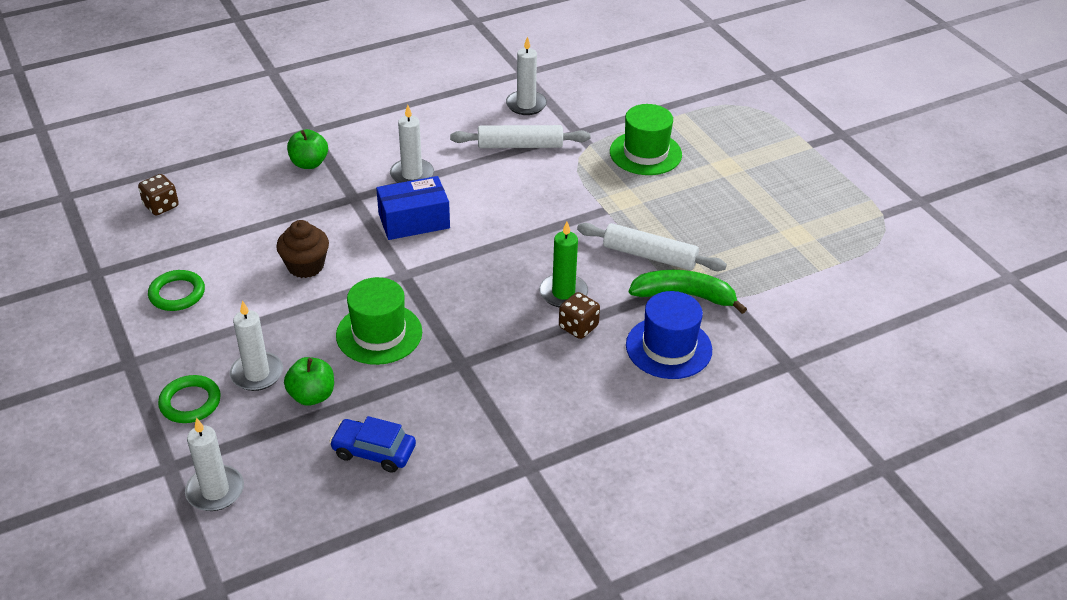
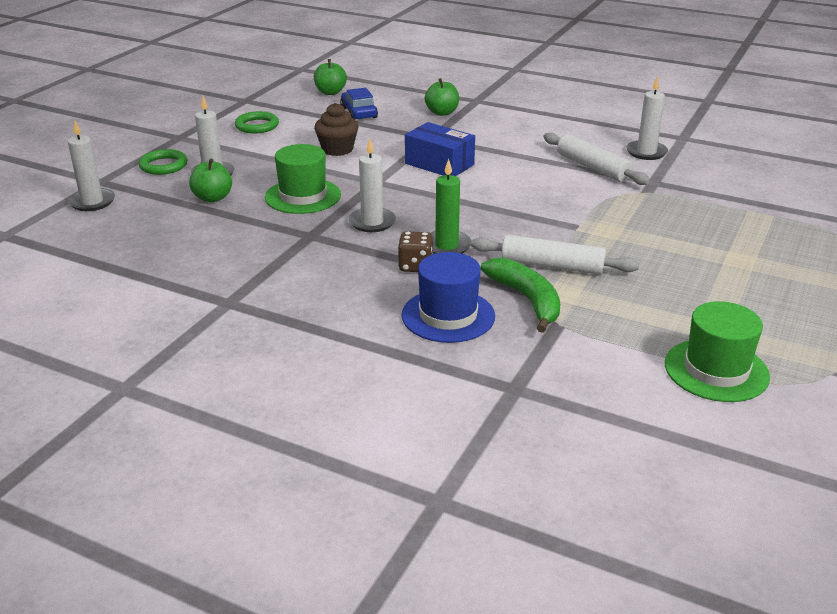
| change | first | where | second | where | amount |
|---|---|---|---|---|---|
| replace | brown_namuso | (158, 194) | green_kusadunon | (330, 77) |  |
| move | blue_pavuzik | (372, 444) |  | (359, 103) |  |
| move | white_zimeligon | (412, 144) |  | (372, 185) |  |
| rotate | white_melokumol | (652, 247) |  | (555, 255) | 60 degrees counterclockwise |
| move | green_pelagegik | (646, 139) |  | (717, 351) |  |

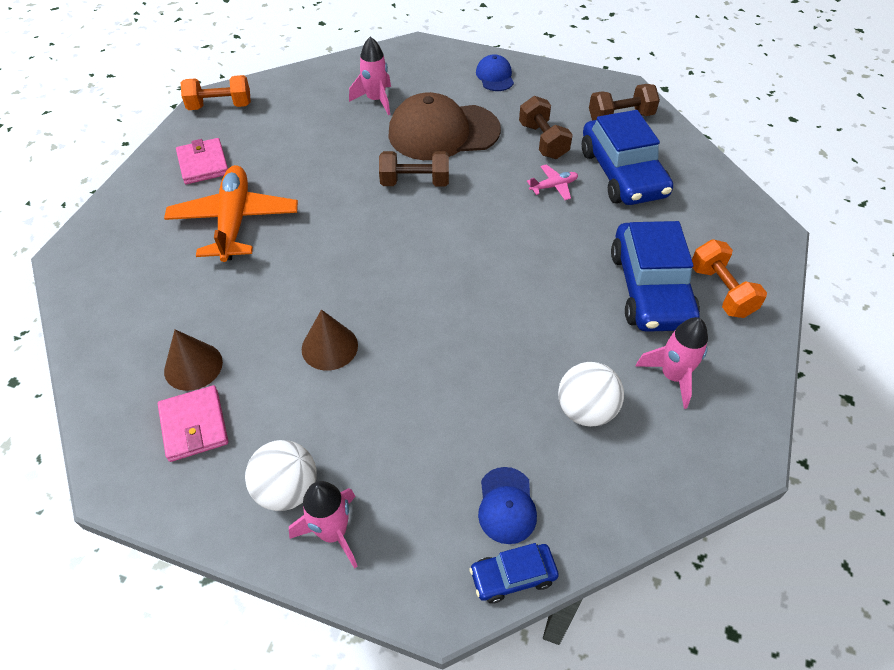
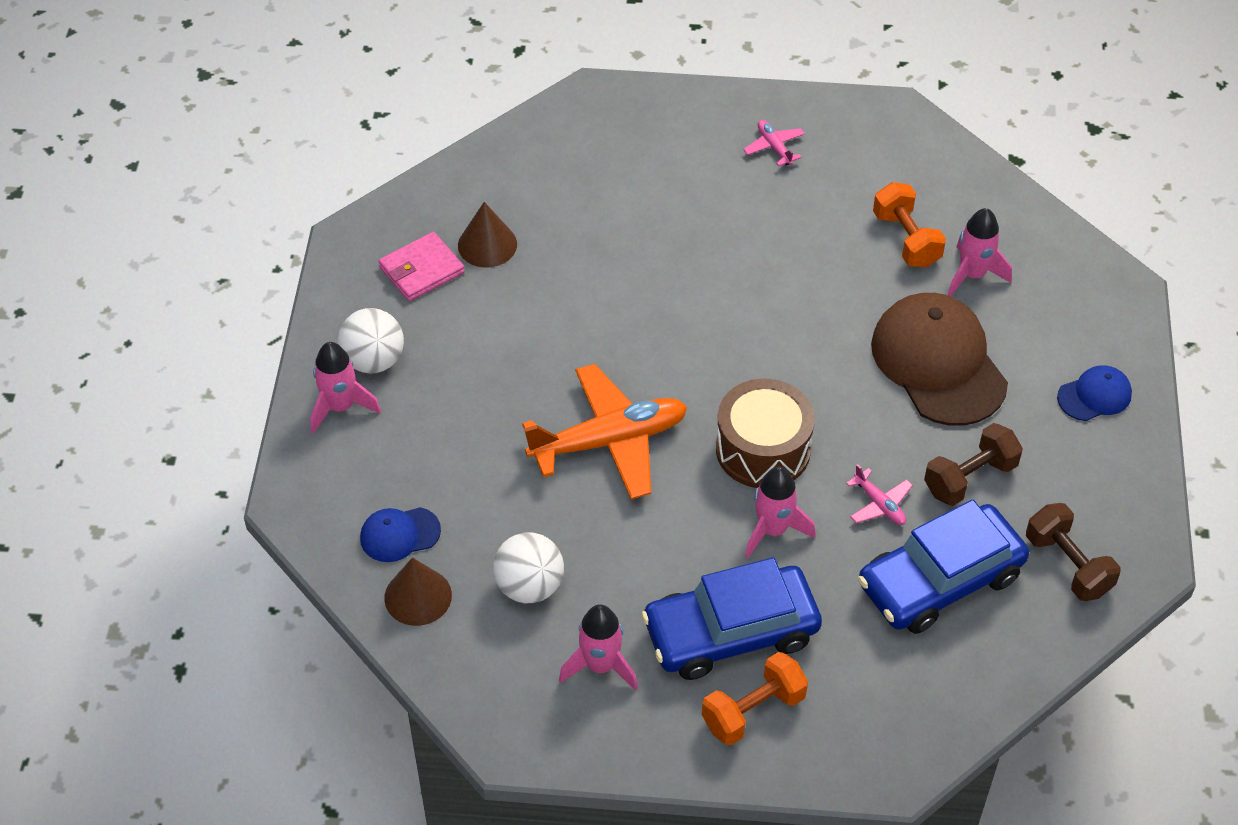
| change | first | where | second | where | amount |
|---|---|---|---|---|---|
| move | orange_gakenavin | (231, 213) |  | (604, 431) |  |
| replace | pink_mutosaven | (202, 161) | pink_gakenavin | (774, 143) |  |
| move | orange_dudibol | (216, 92) |  | (909, 225) |  |
| move | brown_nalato | (330, 340) |  | (418, 591) |  |
| delete | brown_dudibol | (414, 168) |  |  |  |
| delete | blue_pavuzik | (514, 573) |  |  |  |
| insert |  |  | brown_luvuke | (765, 433) |  |
| insert |  |  | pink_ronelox | (780, 512) |  |

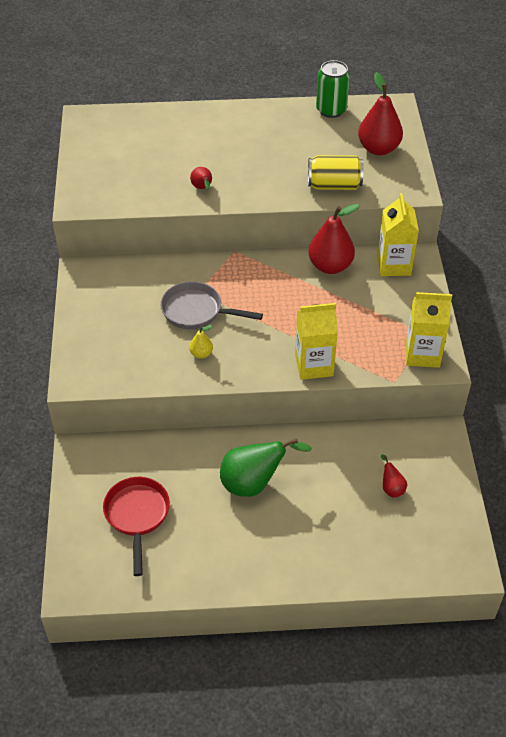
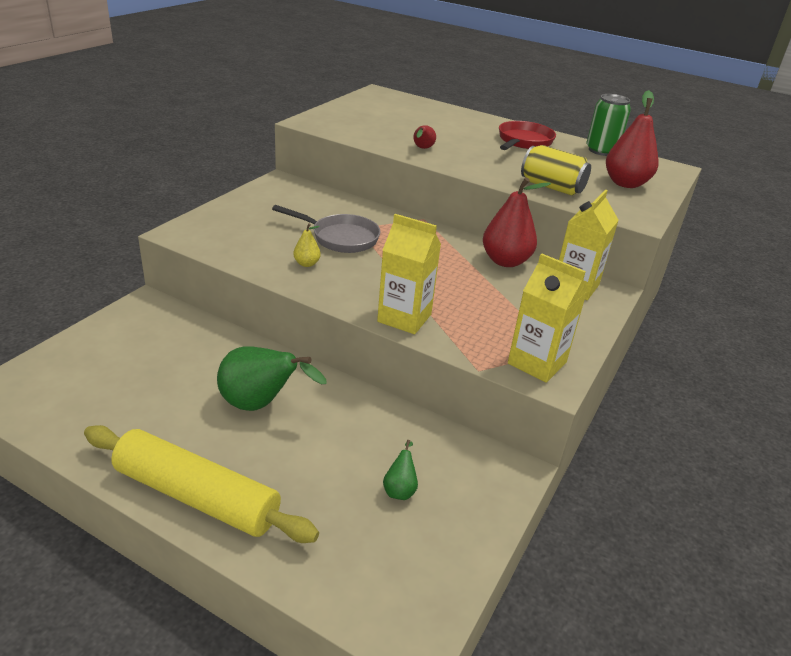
| change | first | where | second | where | amount |
|---|---|---|---|---|---|
| move | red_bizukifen | (136, 526) |  | (527, 135) |  |
| rotate | grey_bizukifen | (211, 305) |  | (326, 229) | 150 degrees clockwise |
| recolor | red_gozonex | (394, 476) | green_gozonex | (400, 470) |  |
| insert |  |  | yellow_melokumol | (201, 484) |  |

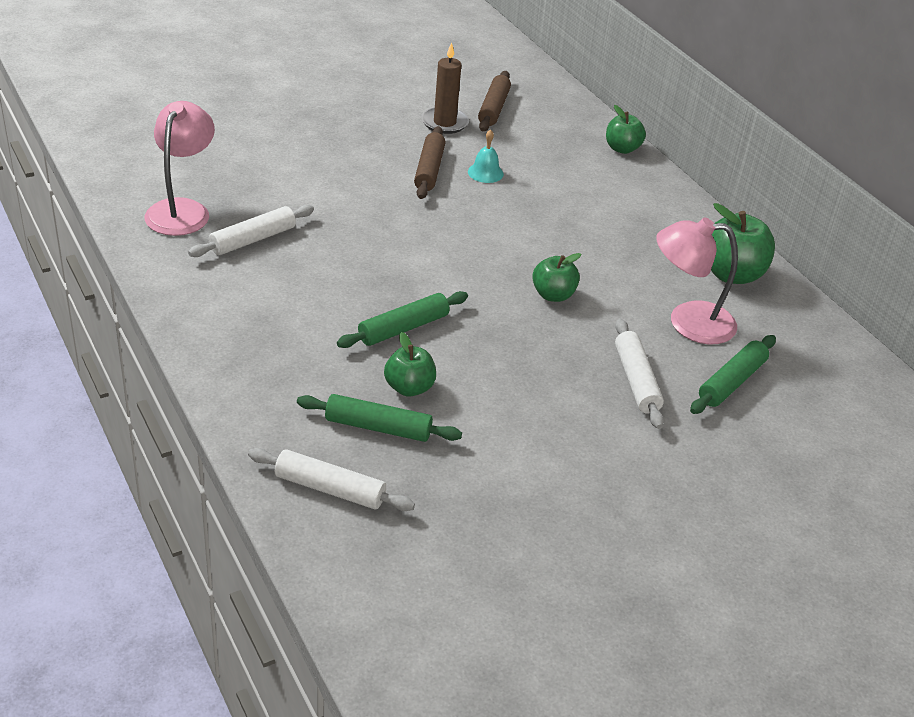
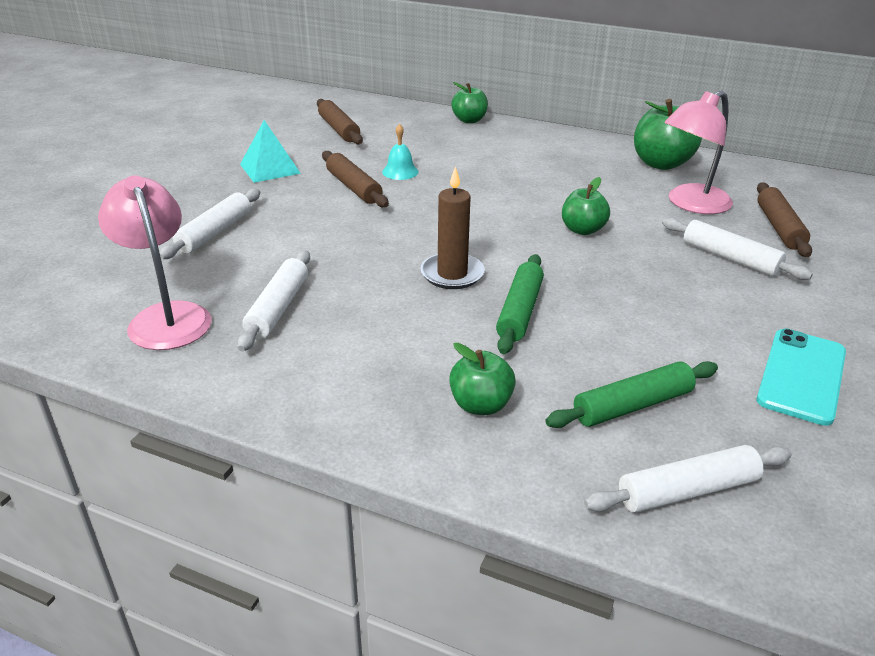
| change | first | where | second | where | amount |
|---|---|---|---|---|---|
| move | green_kusadunon | (410, 364) |  | (482, 379) |  |
| move | brown_zimeligon | (445, 88) |  | (452, 227) |  |
| recolor | green_melokumol | (733, 374) | brown_melokumol | (784, 219) |  |
| insert |  |  | white_melokumol | (210, 224) |  |
| insert |  |  | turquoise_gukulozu | (270, 151) |  |
| insert |  |  | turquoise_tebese | (801, 377) |  |

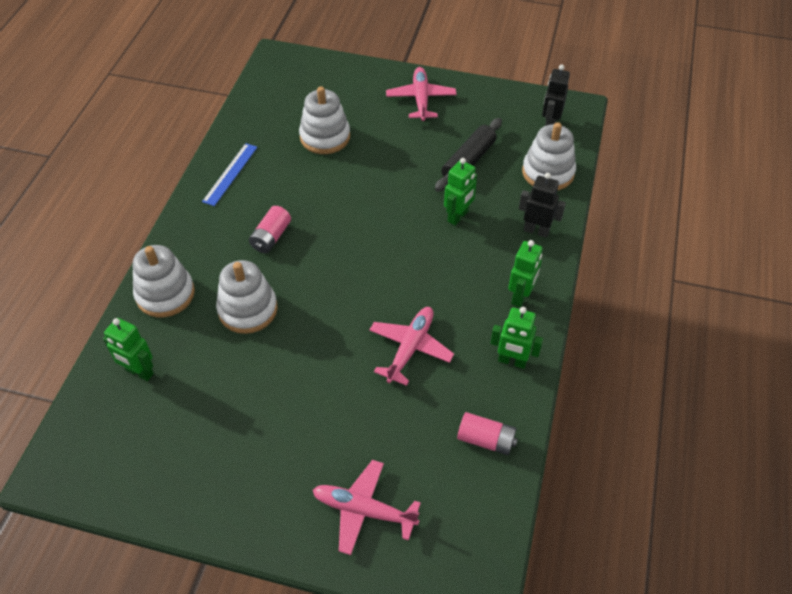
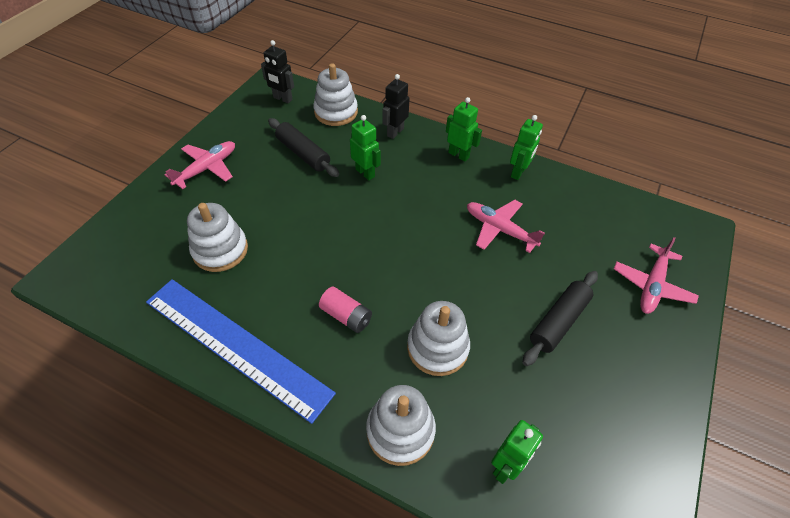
| change | first | where | second | where | amount |
|---|---|---|---|---|---|
| resize | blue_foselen | (230, 174) |  | (241, 351) | x2.15 |
| rotate | pink_gakenavin | (421, 94) |  | (200, 165) | 120 degrees clockwise |
| delete | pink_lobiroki | (487, 433) |  |  |  |
| insert |  |  | black_melokumol | (560, 318) |  |

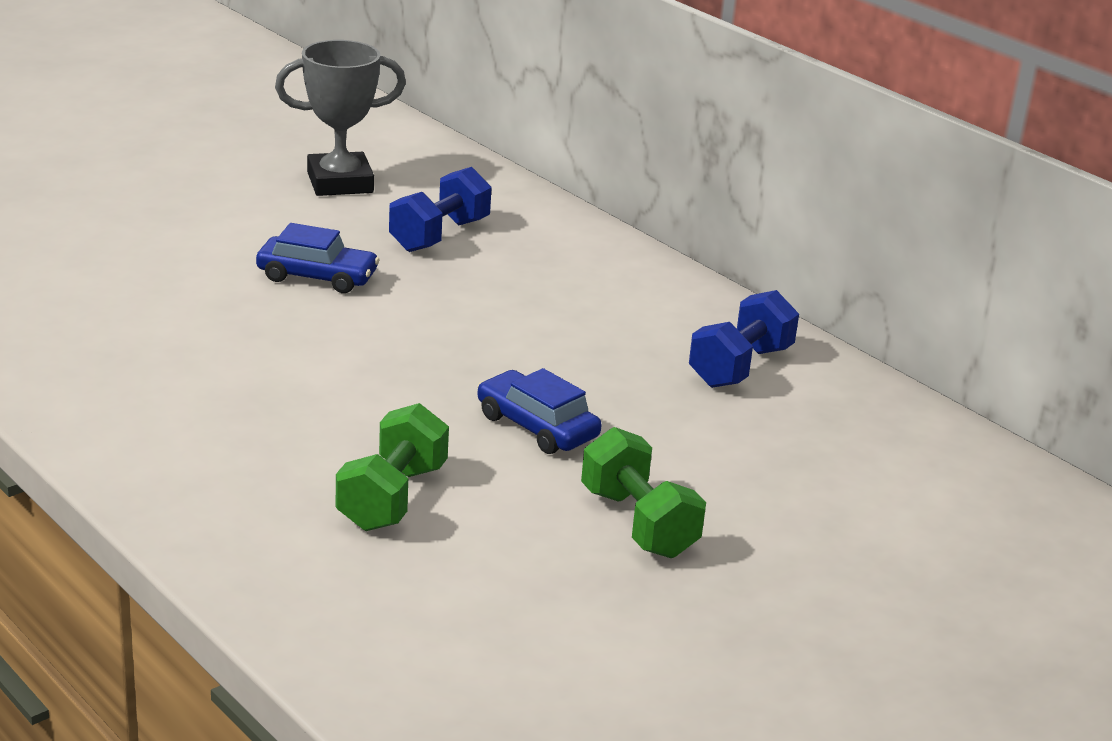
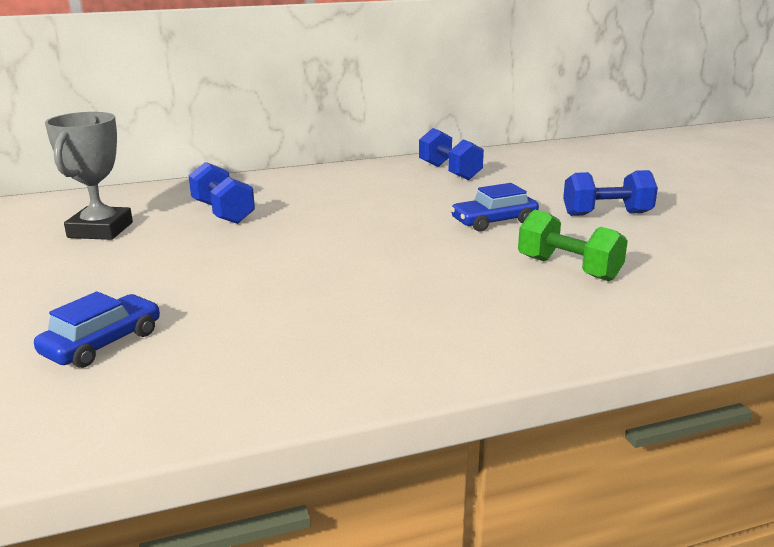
| change | first | where | second | where | amount |
|---|---|---|---|---|---|
| move | blue_pavuzik | (318, 258) |  | (97, 329) |  |
| recolor | green_dudibol | (643, 492) | blue_dudibol | (610, 193) |  |

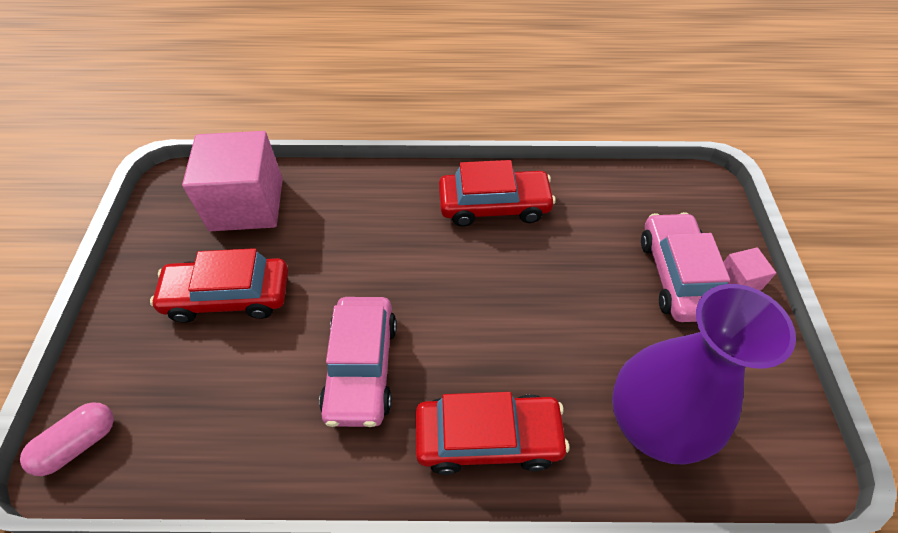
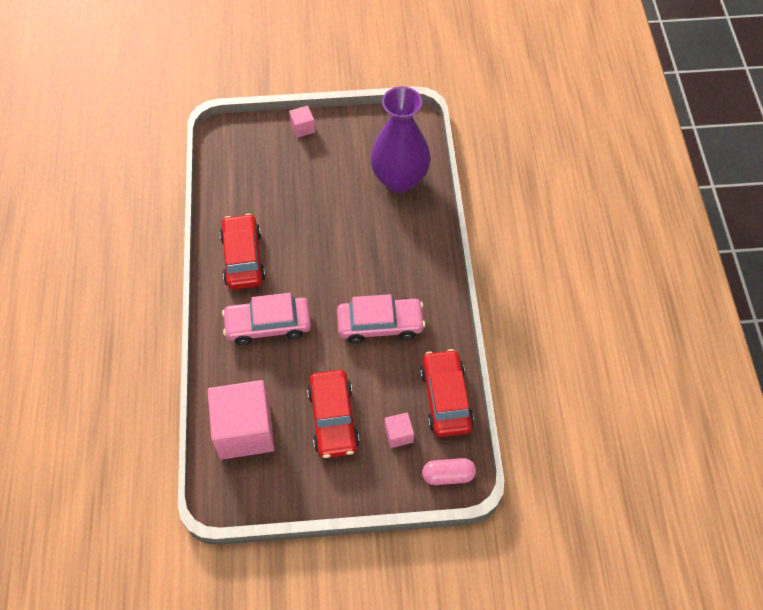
| change | first | where | second | where | amount |
|---|---|---|---|---|---|
| rotate | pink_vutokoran | (67, 439) |  | (449, 471) | 45 degrees counterclockwise |
| move | red_pavuzik | (492, 433) |  | (447, 393) |  |
| move | pink_pavuzik | (685, 267) |  | (266, 319) |  |
| insert |  |  | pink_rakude | (399, 430) |  |

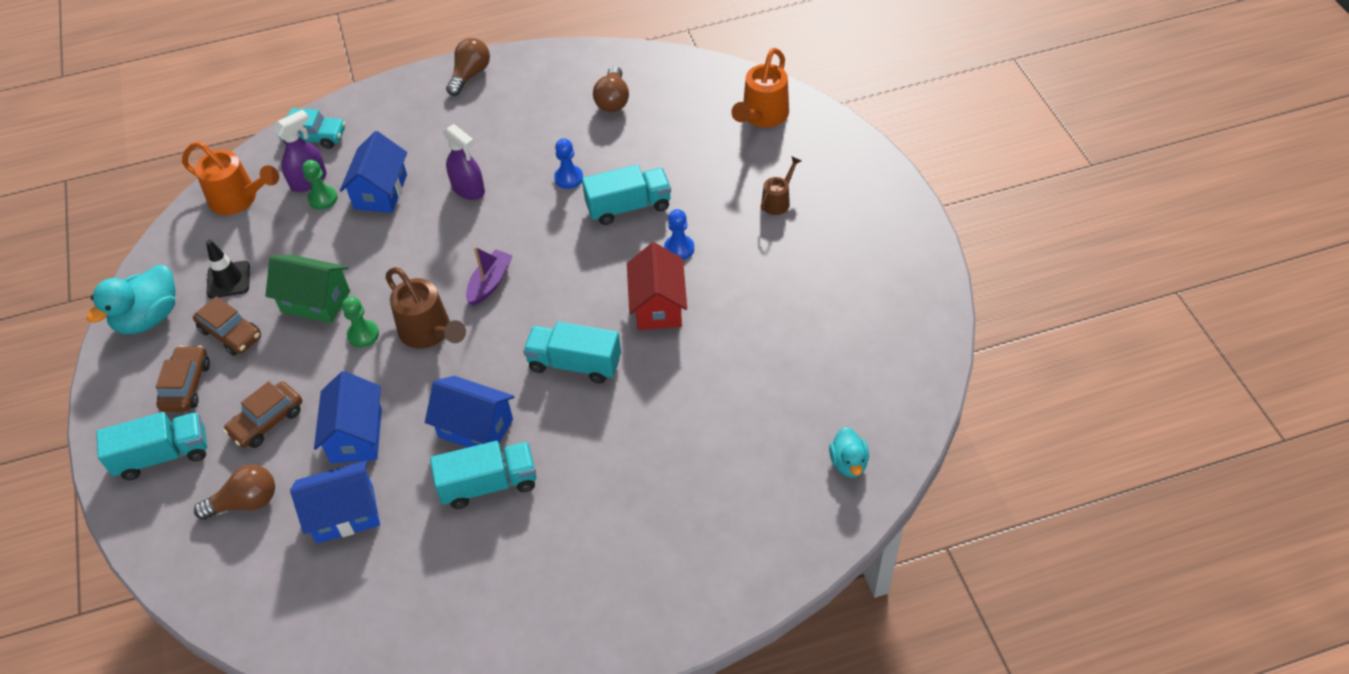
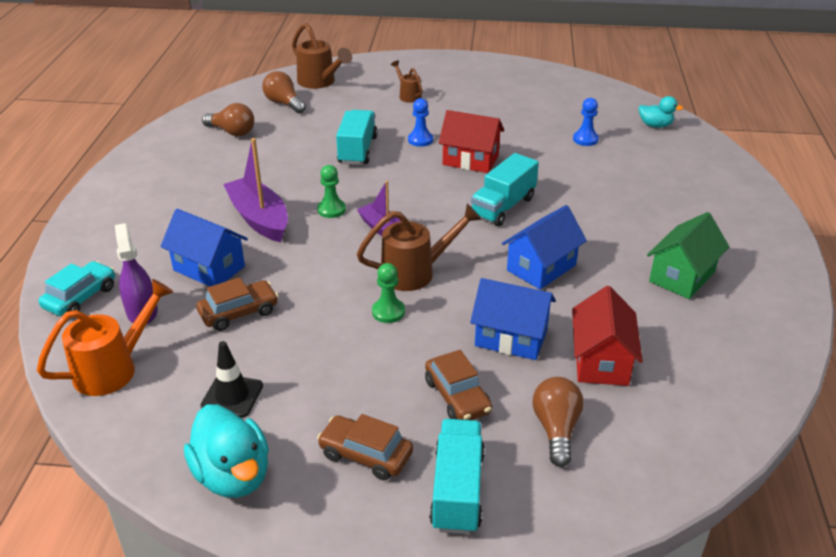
| change | first | where | second | where | amount |
|---|---|---|---|---|---|
| move | brown_pavuzik | (227, 326) |  | (237, 304) |  |
| move | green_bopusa | (307, 289) |  | (688, 255) |  |
| recolor | blue_bopusa | (335, 502) | red_bopusa | (607, 336) |  |
| move | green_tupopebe | (320, 185) |  | (331, 191) |  |
| delete | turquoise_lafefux | (483, 475) |  |  |  |
| replace | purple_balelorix | (464, 162) | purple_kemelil | (255, 190) |  |
| move | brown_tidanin | (468, 67) |  | (284, 92) |  |
| move | blue_tupopebe | (568, 164) |  | (586, 122) |  |
| recolor | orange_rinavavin | (760, 87) | brown_rinavavin | (322, 56) |  |

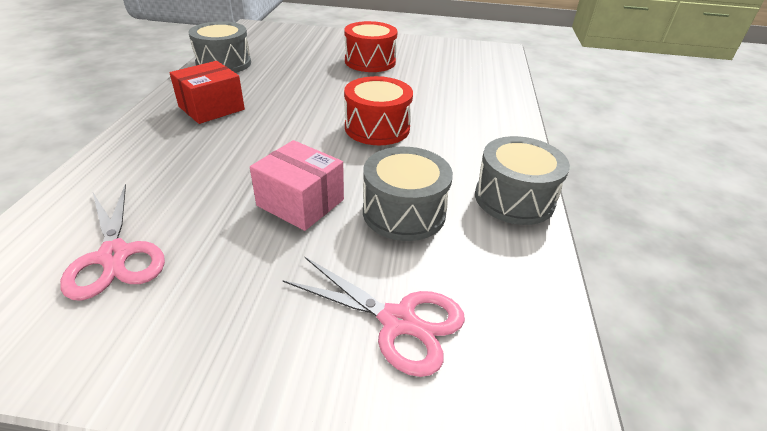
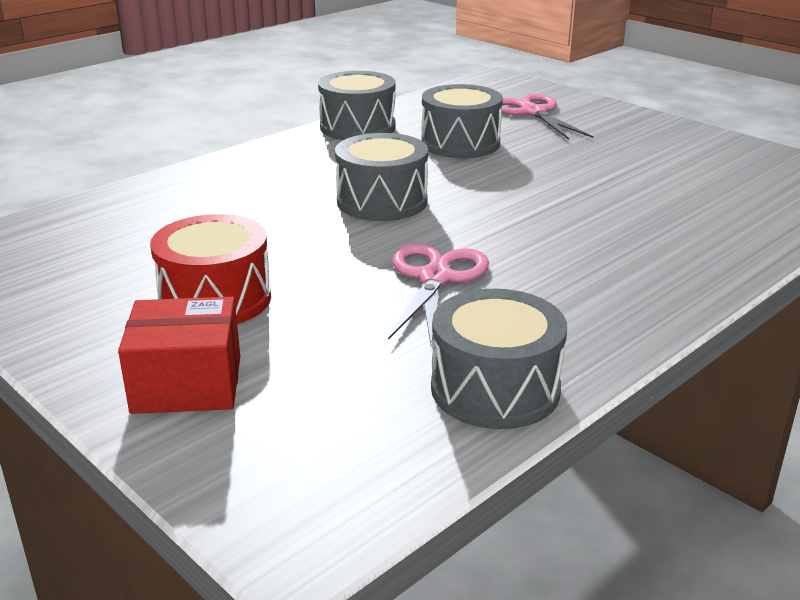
| change | first | where | second | where | amount |
|---|---|---|---|---|---|
| move | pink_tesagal | (112, 242) |  | (438, 294) |  |
| move | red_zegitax | (207, 92) |  | (179, 355) |  |
| delete | pink_zegitax | (297, 185) |  |  |  |
| recolor | red_luvuke | (378, 110) | grey_luvuke | (381, 177) |  |

